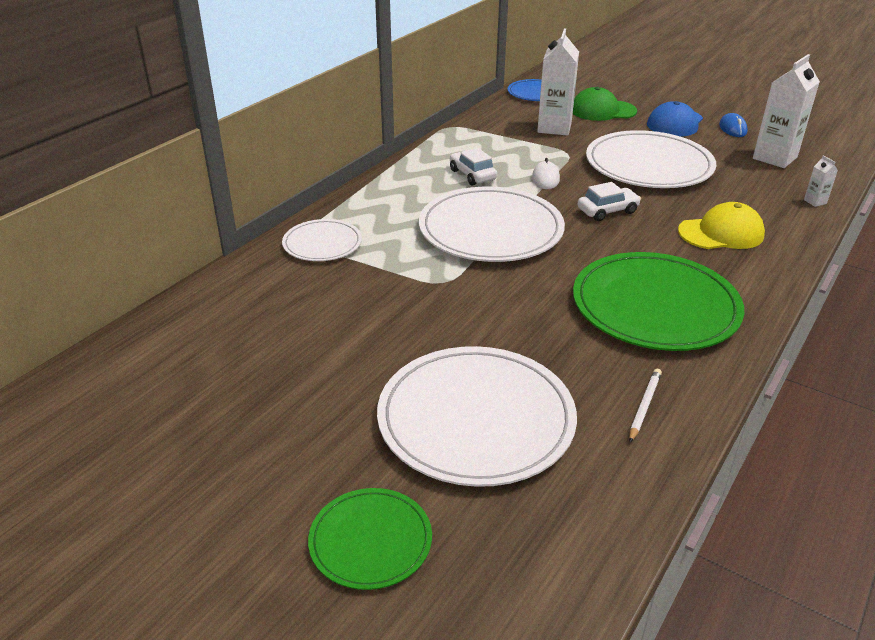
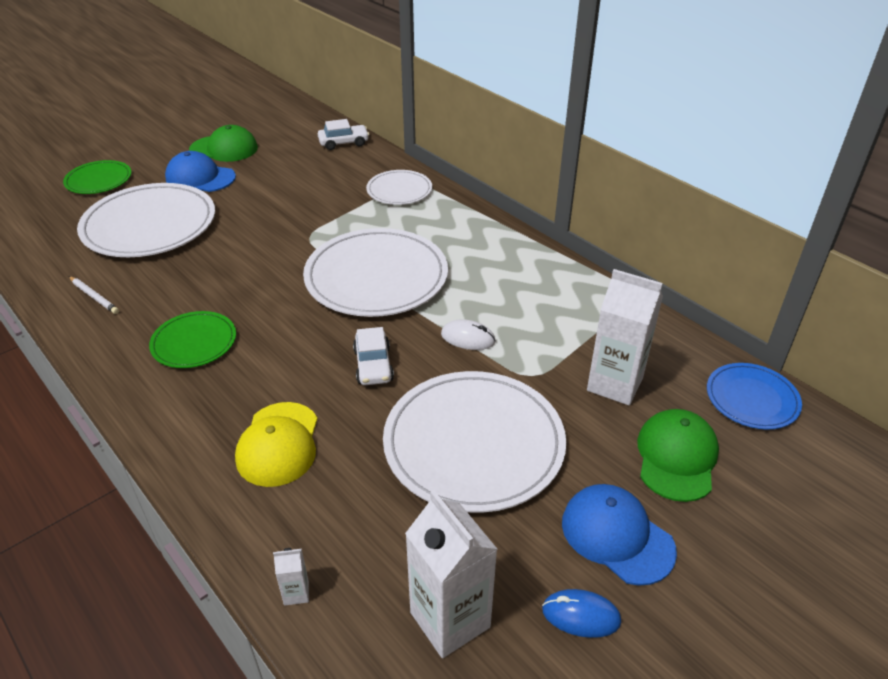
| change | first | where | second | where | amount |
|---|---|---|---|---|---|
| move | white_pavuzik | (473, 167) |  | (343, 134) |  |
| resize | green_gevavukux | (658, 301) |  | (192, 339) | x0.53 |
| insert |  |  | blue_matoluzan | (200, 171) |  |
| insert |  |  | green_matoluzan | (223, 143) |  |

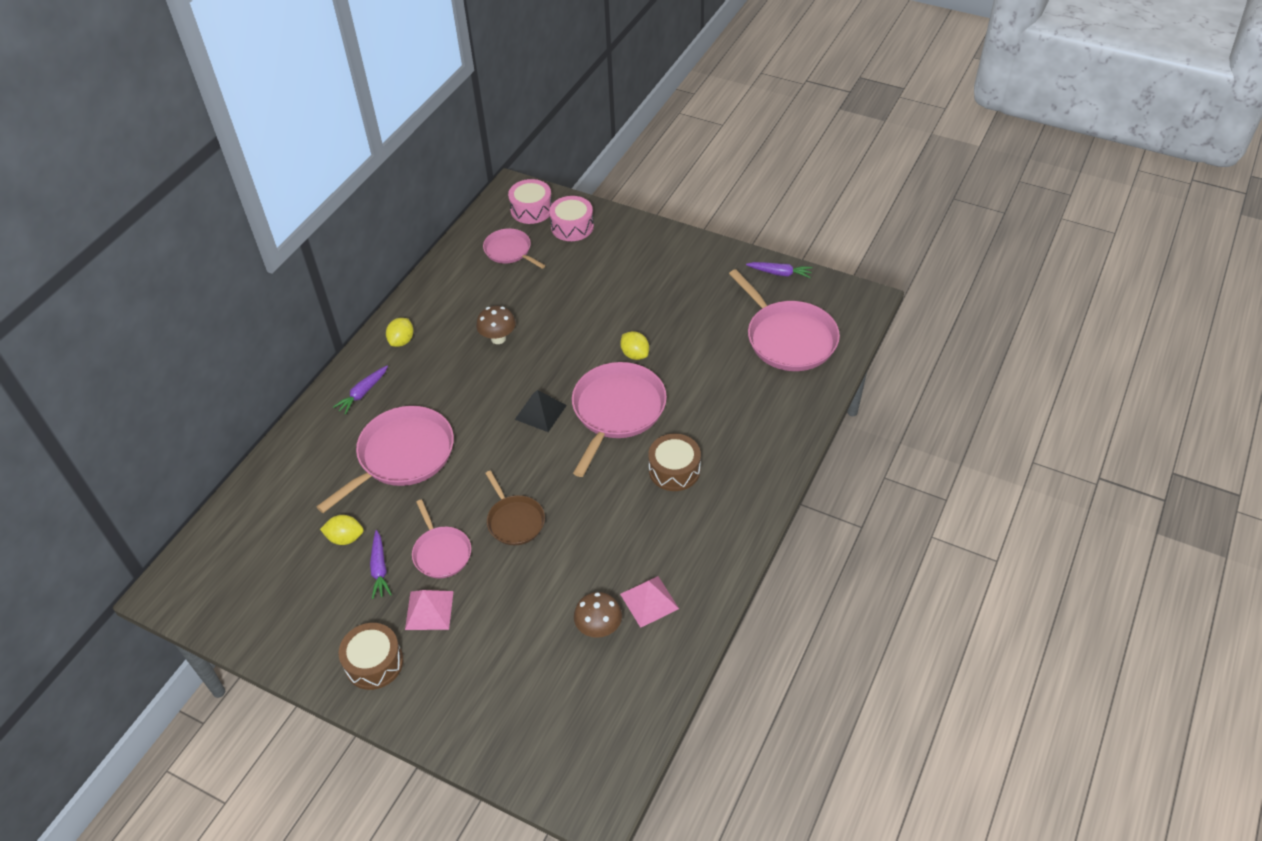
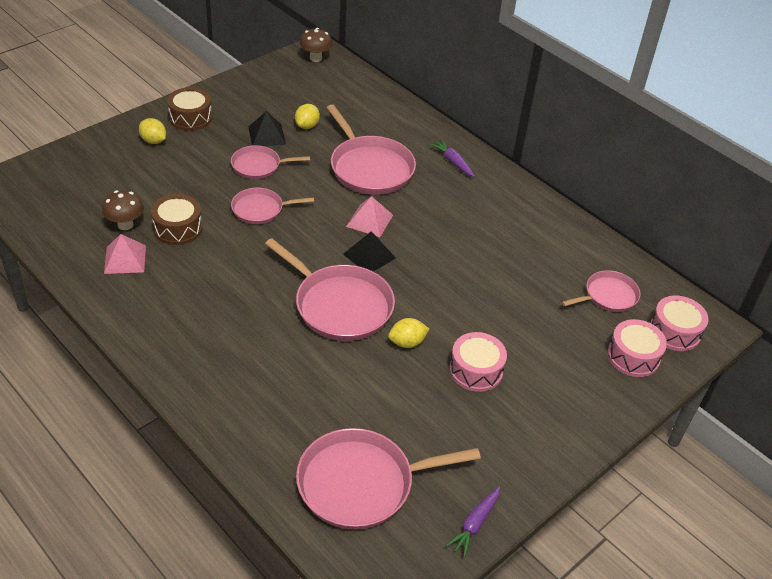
| change | first | where | second | where | amount |
|---|---|---|---|---|---|
| replace | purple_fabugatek | (381, 564) | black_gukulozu | (267, 128) |  |
| move | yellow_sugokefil | (400, 332) |  | (152, 131) |  |
| move | pink_gukulozu | (429, 610) |  | (369, 216) |  |
| move | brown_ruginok | (496, 325) |  | (316, 45) |  |
| recolor | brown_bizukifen | (515, 508) | pink_bizukifen | (272, 206) |  |
| move | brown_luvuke | (674, 462) |  | (176, 219) |  |
| insert |  |  | pink_luvuke | (478, 362) |  |

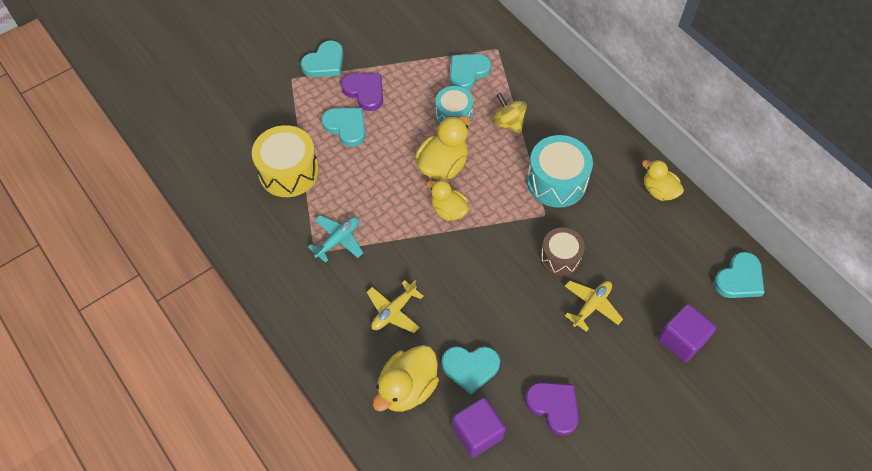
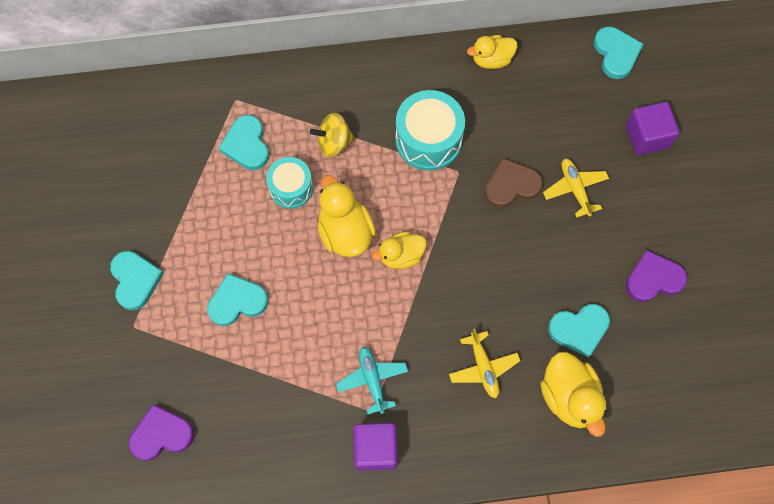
| change | first | where | second | where | amount |
|---|---|---|---|---|---|
| delete | yellow_luvuke | (285, 161) |  |  |  |
| move | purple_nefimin | (362, 92) |  | (161, 432) |  |
| rotate | turquoise_nefimin | (471, 370) |  | (579, 330) | 45 degrees clockwise |
| move | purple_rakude | (479, 428) |  | (375, 447) |  |
| replace | brown_luvuke | (562, 252) | brown_nefimin | (514, 183) |  |

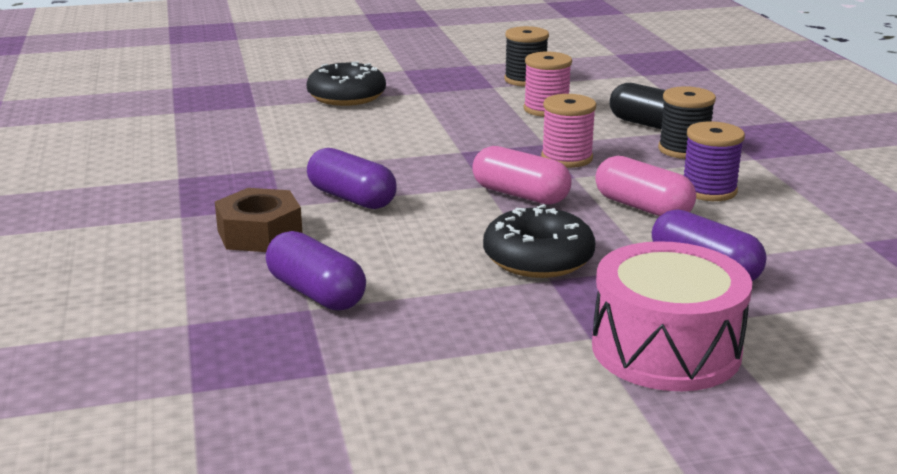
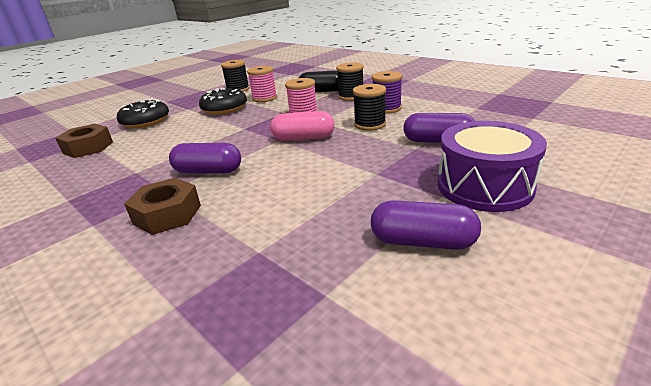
| change | first | where | second | where | amount |
|---|---|---|---|---|---|
| move | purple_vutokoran | (316, 271) |  | (426, 225) |  |
| move | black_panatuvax | (539, 241) |  | (223, 101) |  |
| recolor | pink_luvuke | (672, 316) | purple_luvuke | (492, 166) |  |
| replace | pink_vutokoran | (645, 186) | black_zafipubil | (369, 107) |  |
| insert |  |  | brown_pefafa | (84, 141) |  |

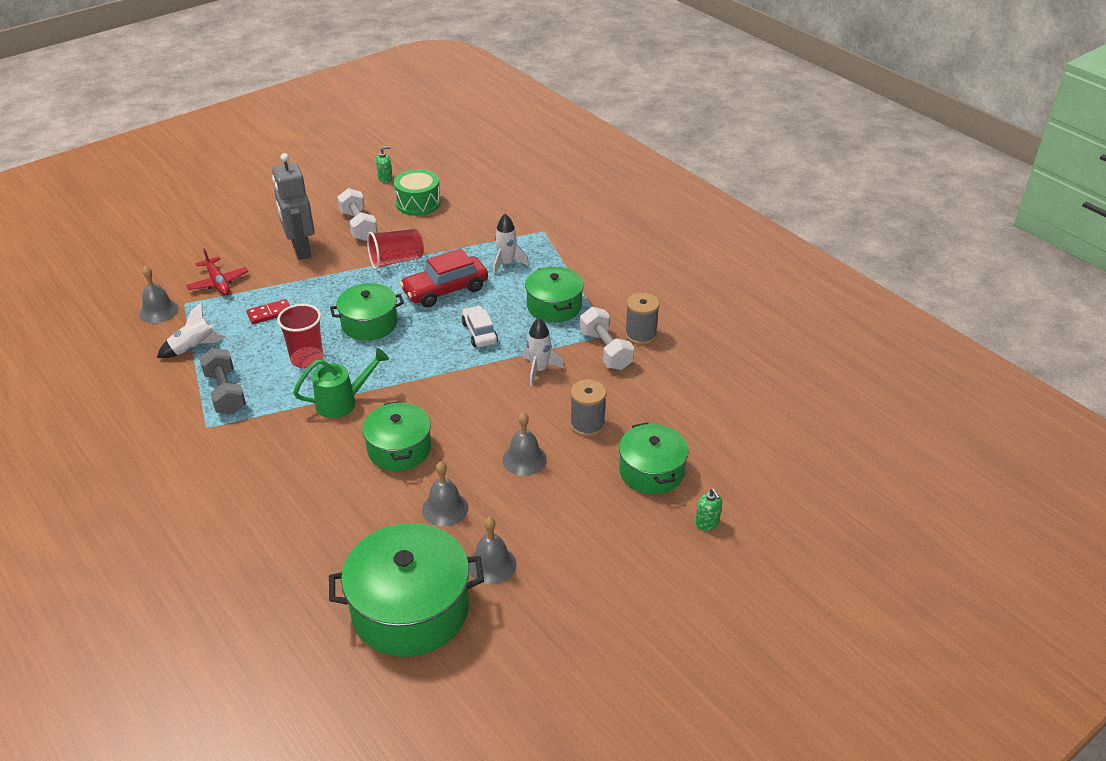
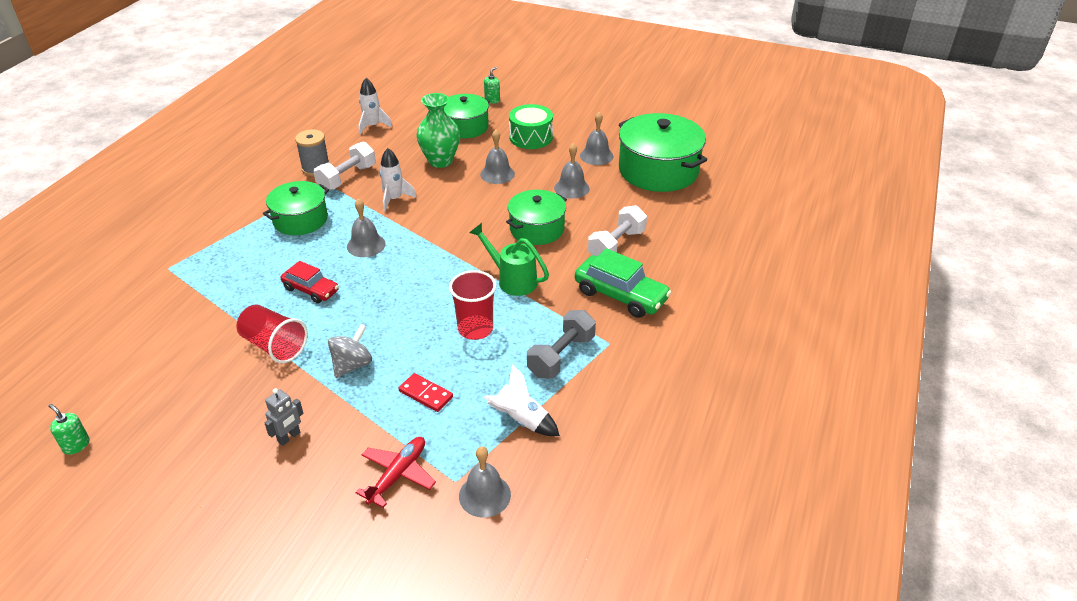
| change | first | where | second | where | amount |
|---|---|---|---|---|---|
| resize | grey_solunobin | (293, 206) |  | (283, 417) | x0.47 |
| delete | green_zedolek | (367, 312) |  |  |  |
| move | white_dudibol | (357, 214) |  | (617, 230) |  |
| move | green_luvuke | (417, 192) |  | (531, 126) |  |
| resize | red_pavuzik | (443, 278) |  | (310, 282) | x0.64 |
| replace | white_pavuzik | (480, 326) | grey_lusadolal | (366, 228) |  |
| move | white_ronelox | (511, 244) |  | (375, 106) |  |
| replace | grey_zafipubil | (588, 408) | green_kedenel | (438, 130) |  |
| insert |  |  | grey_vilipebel | (350, 351) |  |
| insert |  |  | green_pavuzik | (623, 283) |  |

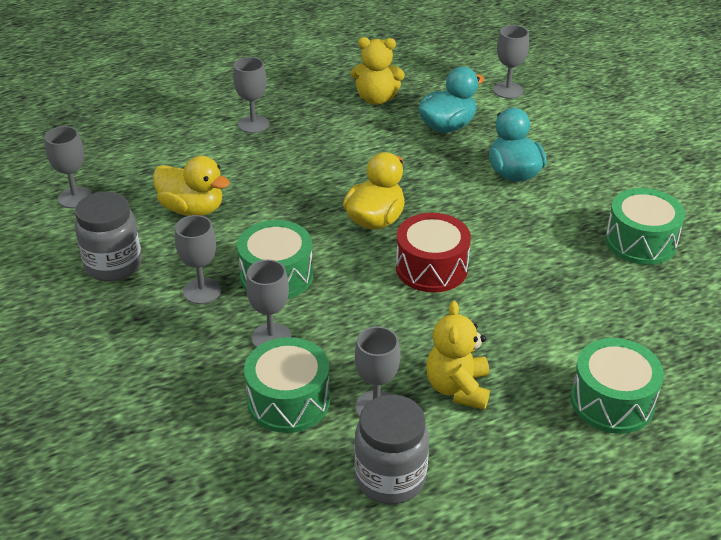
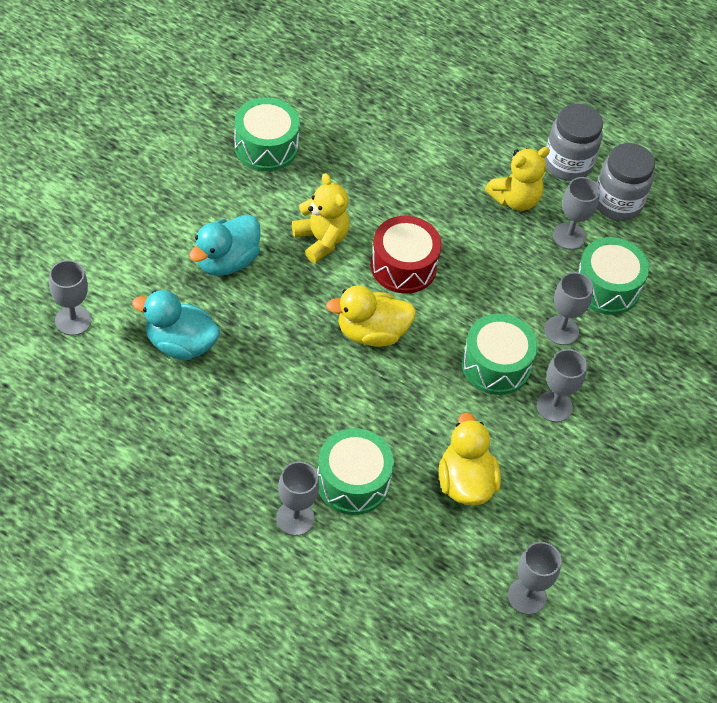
| change | first | where | second | where | amount |
|---|---|---|---|---|---|
| move | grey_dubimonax | (108, 237) |  | (573, 142) |  |
| move | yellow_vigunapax | (378, 71) |  | (321, 218) |  |
| move | green_luvuke | (617, 386) |  | (355, 471) |  |

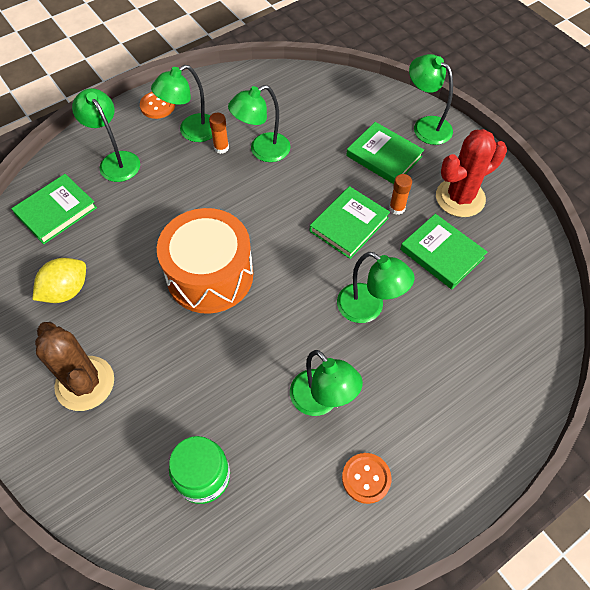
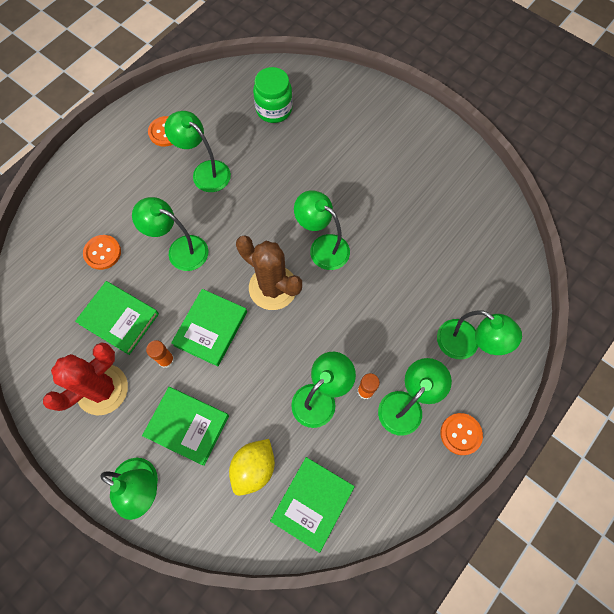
| change | first | where | second | where | amount |
|---|---|---|---|---|---|
| move | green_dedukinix | (54, 209) |  | (312, 505) |  |
| move | yellow_sugokefil | (59, 280) |  | (252, 467) |  |
| move | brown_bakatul | (74, 366) |  | (269, 272) |  |
| replace | orange_luvuke | (205, 261) | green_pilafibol | (322, 230) |  |
| insert |  |  | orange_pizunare | (102, 252) |  |

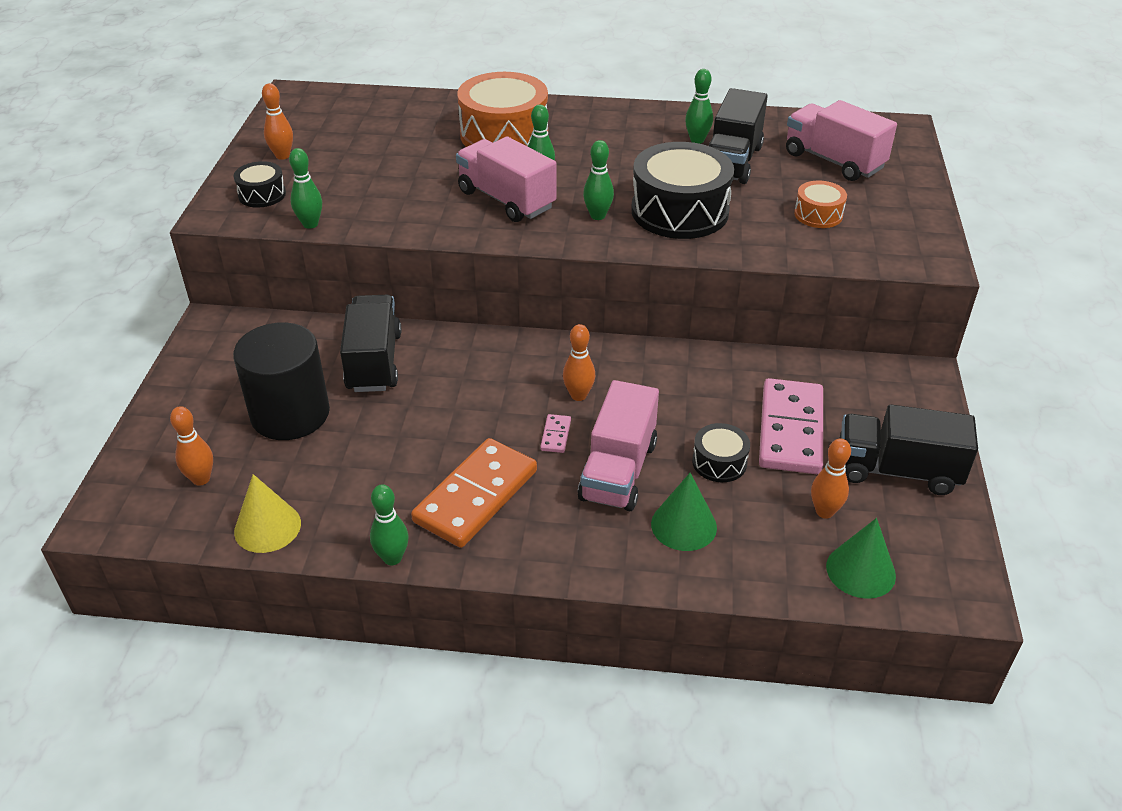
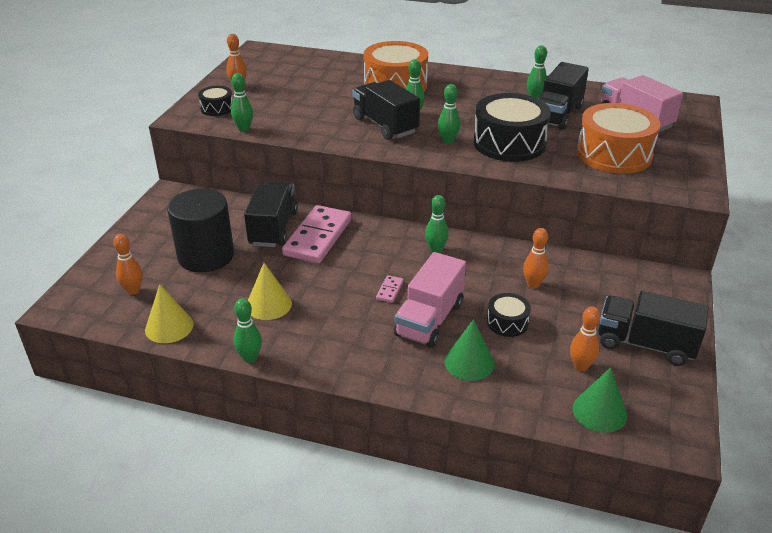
| change | first | where | second | where | amount |
|---|---|---|---|---|---|
| delete | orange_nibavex | (474, 493) |  |  |  |
| recolor | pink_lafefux | (506, 179) | black_lafefux | (386, 110) |  |
| move | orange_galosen | (579, 362) |  | (536, 258) |  |
| move | pink_nibavex | (791, 426) |  | (316, 234) |  |
| resize | orange_luvuke | (820, 204) |  | (618, 138) | x2.04 |
| insert |  |  | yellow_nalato | (270, 291) |  |
| insert |  |  | green_galosen | (437, 224) |  |

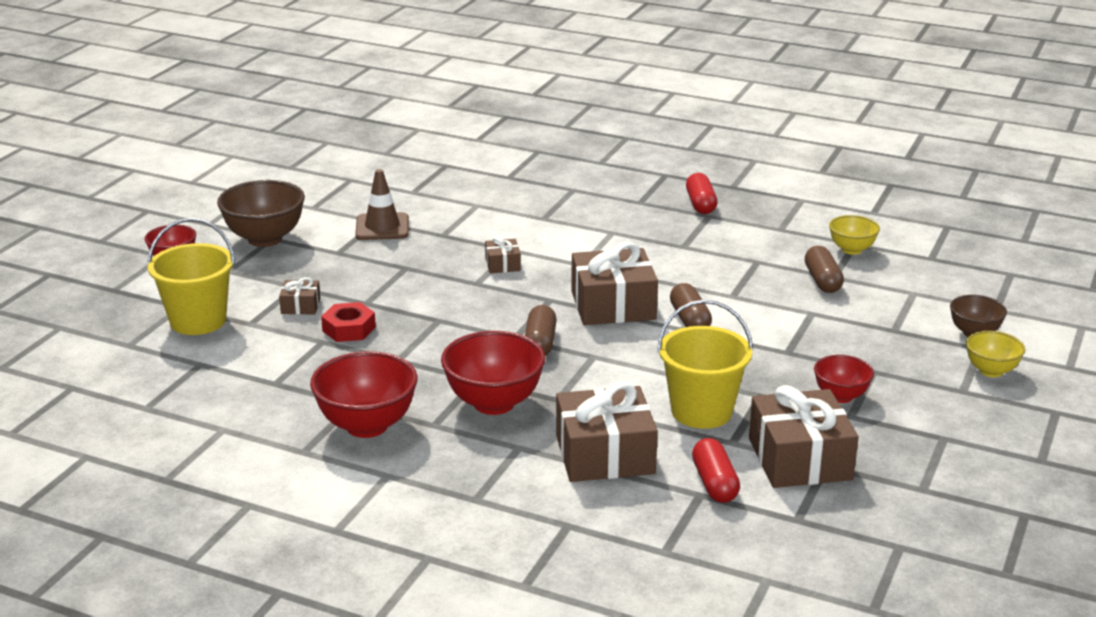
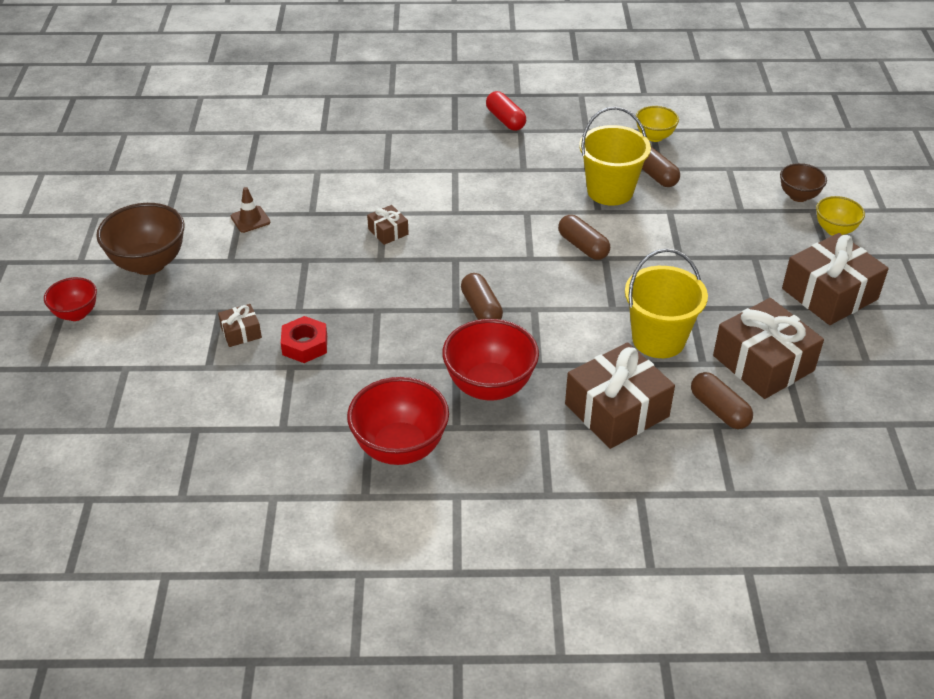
| change | first | where | second | where | amount |
|---|---|---|---|---|---|
| move | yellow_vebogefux | (191, 276) |  | (615, 156) |  |
| resize | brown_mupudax | (382, 204) |  | (250, 210) | x0.65 |
| move | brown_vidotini | (614, 283) |  | (835, 279) |  |
| recolor | red_vutokoran | (716, 470) | brown_vutokoran | (722, 400) |  |
| delete | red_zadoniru | (844, 379) |  |  |  |

